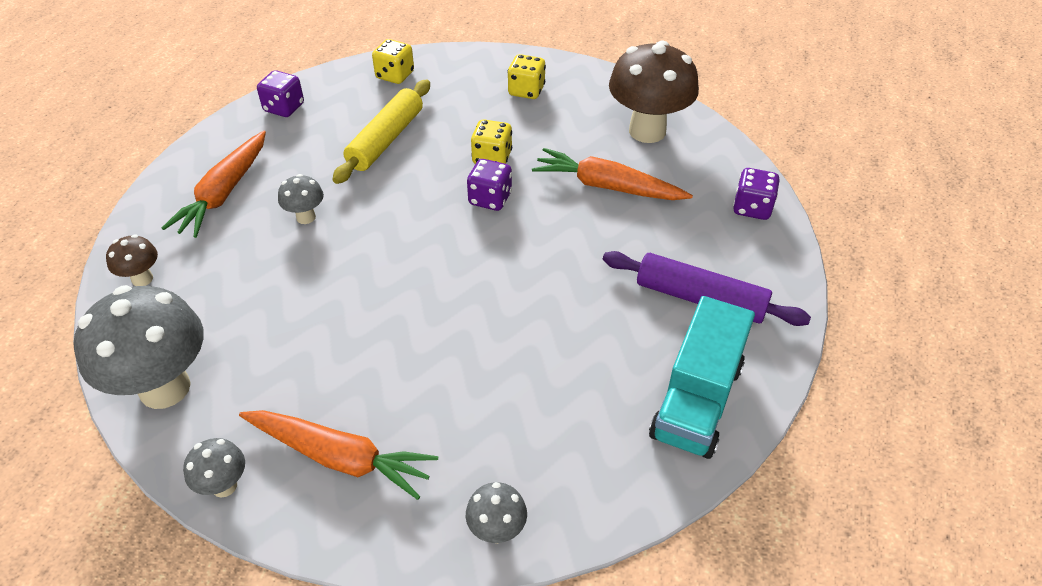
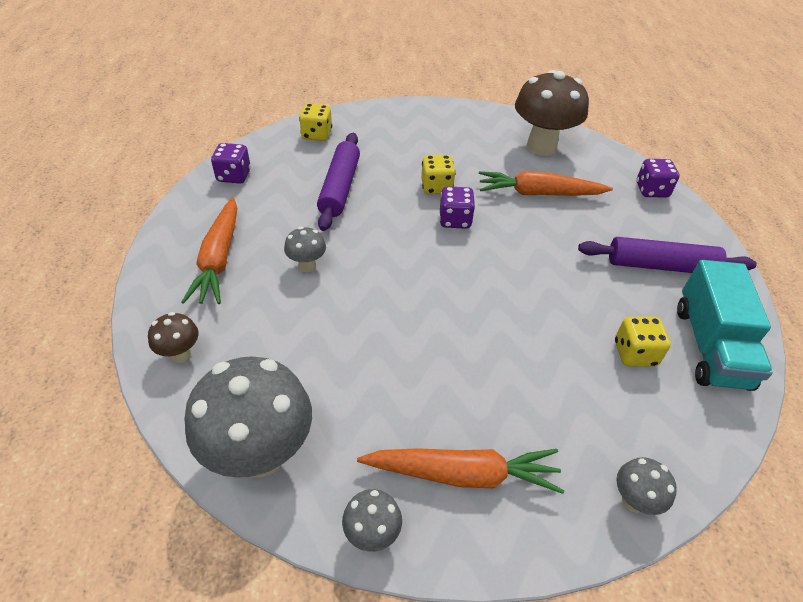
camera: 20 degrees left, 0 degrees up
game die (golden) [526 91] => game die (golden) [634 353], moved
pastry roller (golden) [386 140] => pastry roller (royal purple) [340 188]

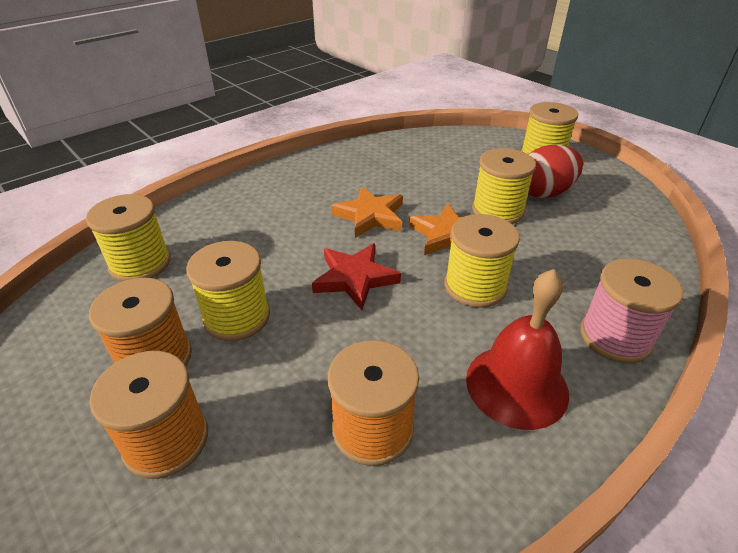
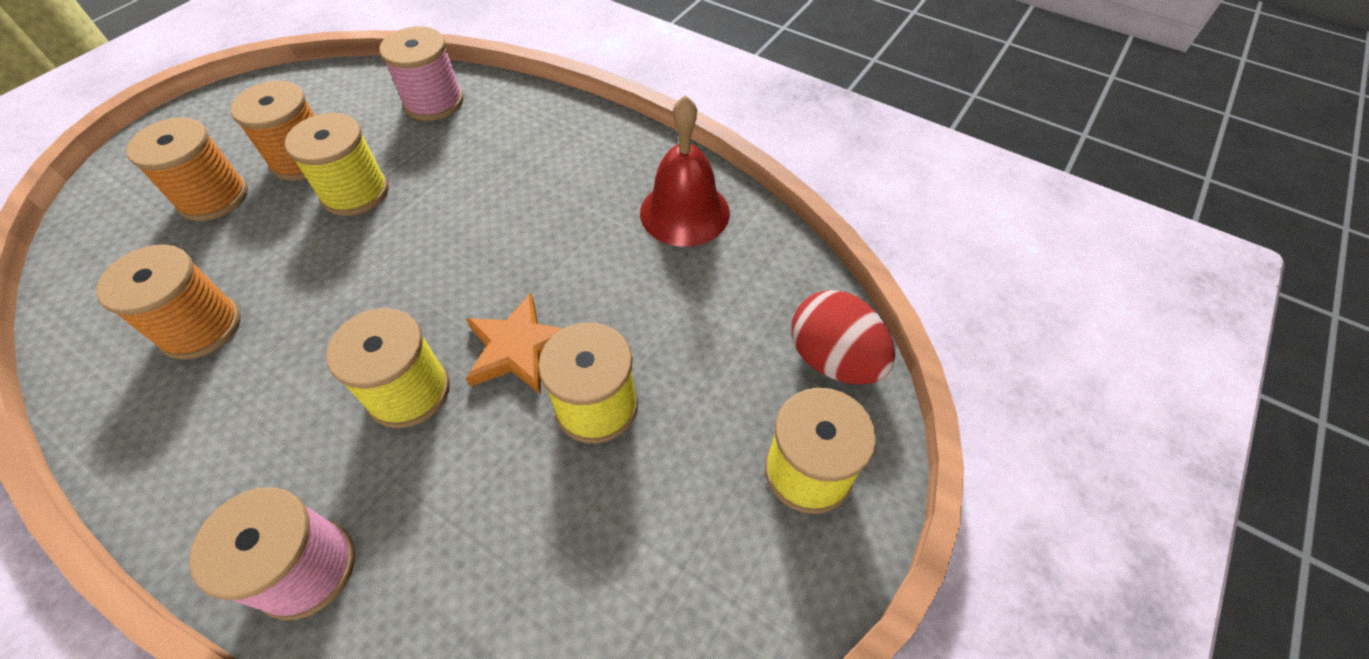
camera: 75 degrees right, 15 degrees up
egg (scarlet) [544 193] => egg (scarlet) [833 359], moved
star shape (orange) [370 216] => nothing
spool (golden) [140 263] => spool (pink) [434 102]
star shape (scarlet) [355 278] => nothing
bell (scarlet) [516 385] => bell (scarlet) [684 212], moved

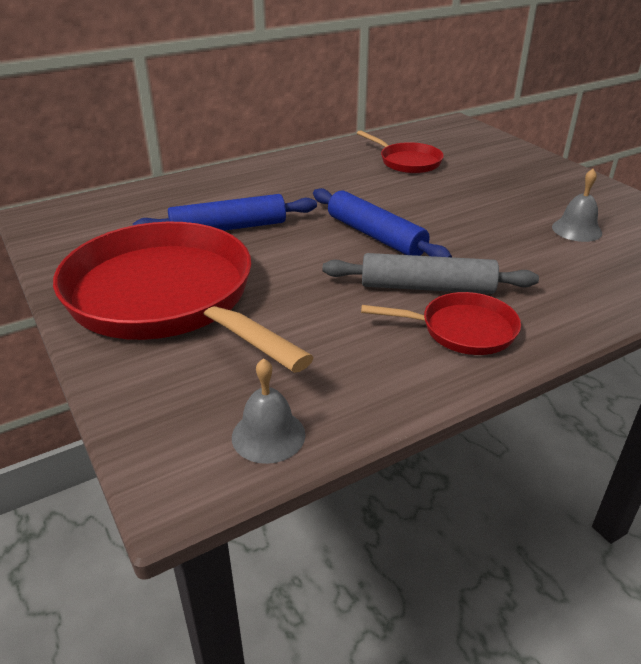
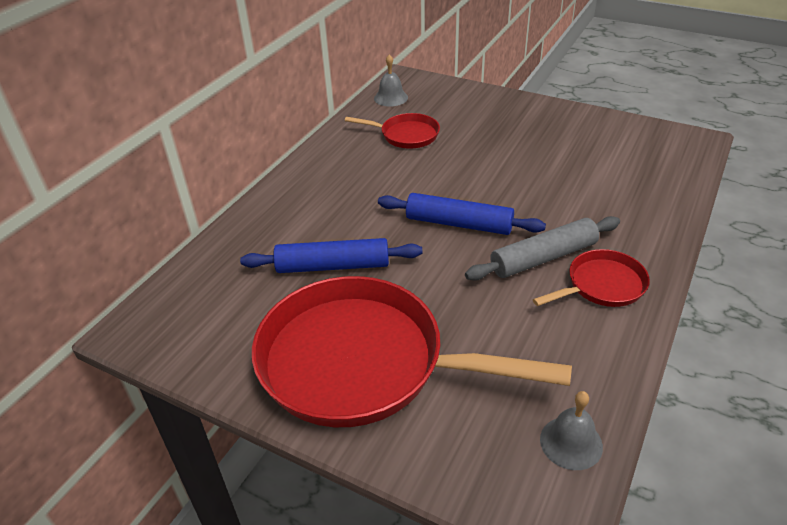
camera: 30 degrees left, 5 degrees up
bell (ash-grey) [576 230] => bell (ash-grey) [391 98], moved
pastry roller (blue) [228 228] => pastry roller (blue) [333 266], 45 degrees clockwise

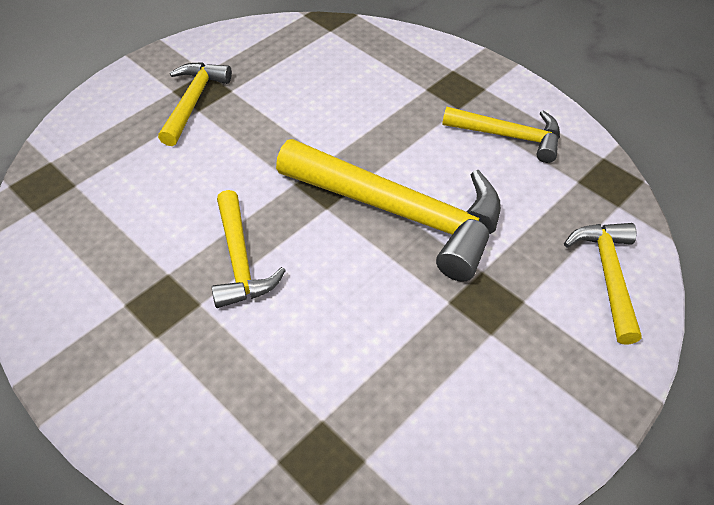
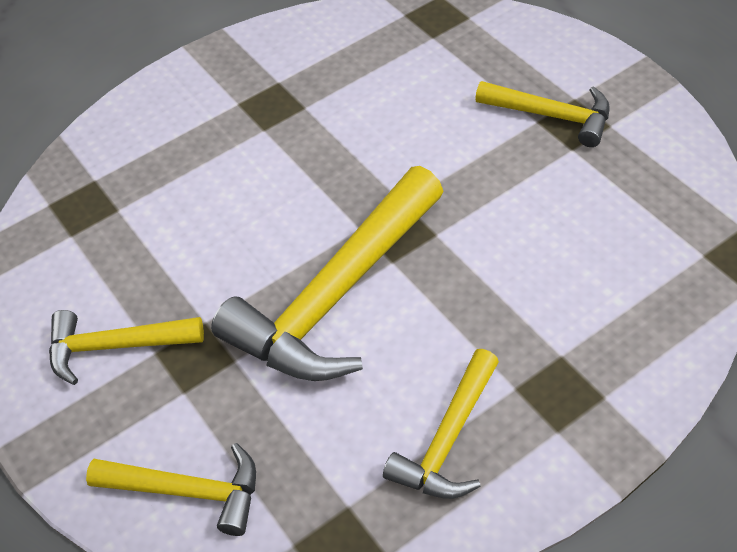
camera: 105 degrees right, 0 degrees up
hammer (golden) [240 260] => hammer (golden) [115 346], moved

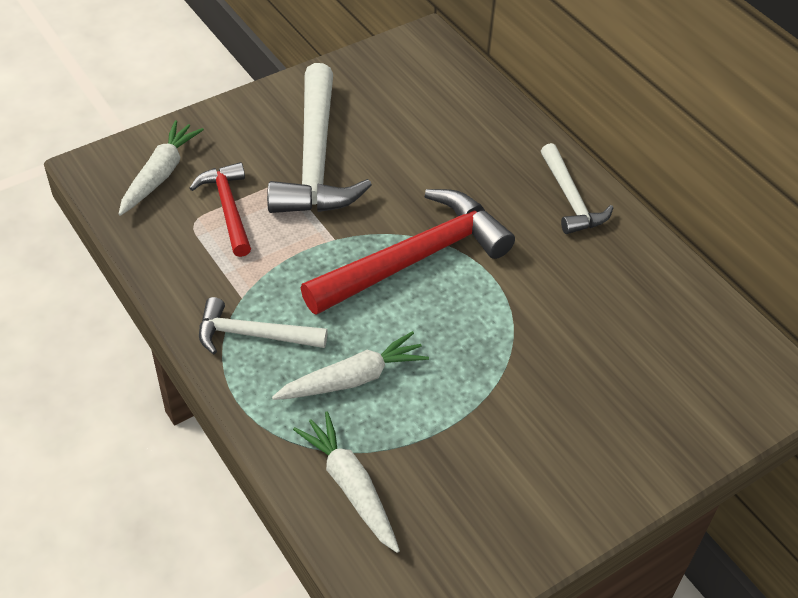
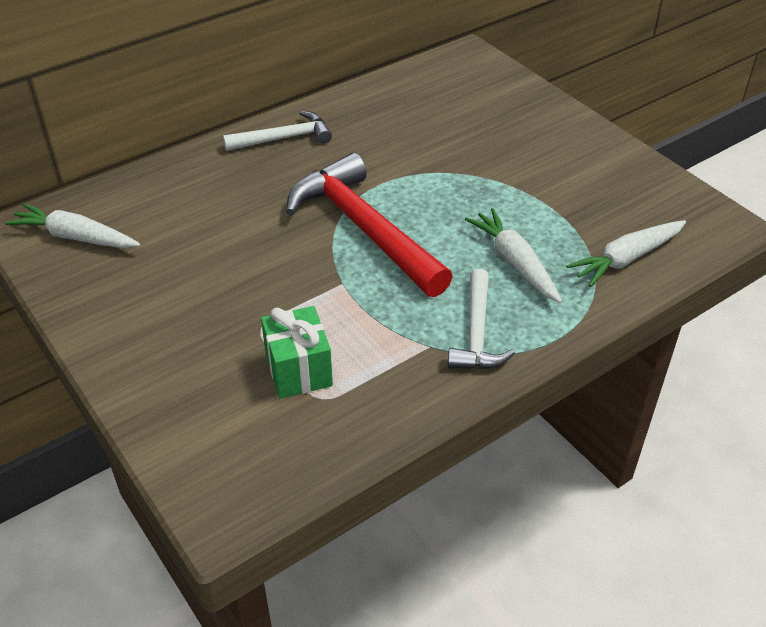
camera: 90 degrees left, 5 degrees down
hammer (white) [315 159] => nothing
carrot (white) [160 175] => carrot (white) [75 237], moved
hammer (scarlet) [228 208] => gift (leaf-green) [298 370]

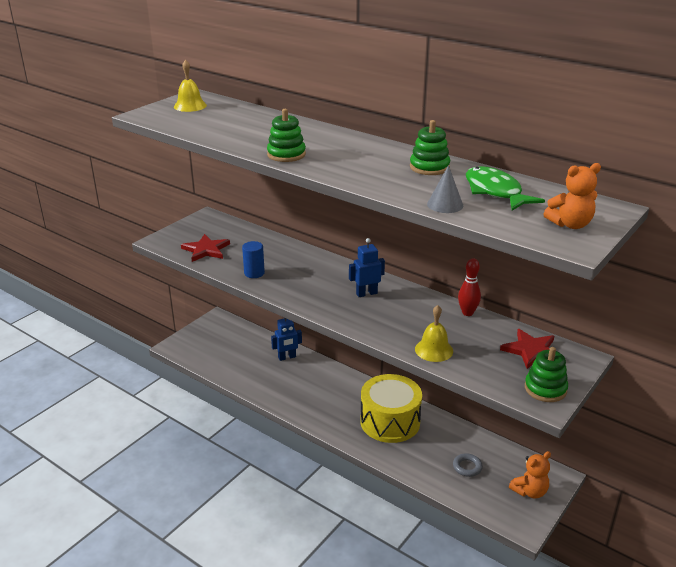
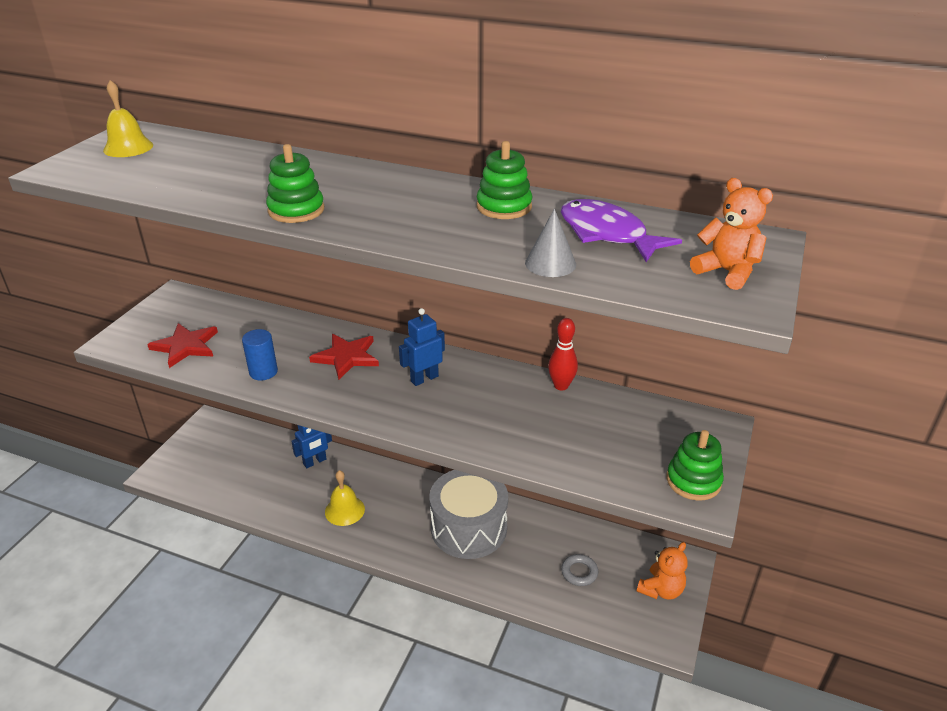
camera: 15 degrees left, 5 degrees up
teddy (orange) [570 224] => teddy (orange) [727 272], 105 degrees counterclockwise
fish figure (leaf-green) [495 192] => fish figure (royal purple) [607 234]
bell (golden) [434 350] => bell (golden) [344 510], moved
star shape (scarlet) [531 350] => star shape (scarlet) [346 357], moved
drum (golden) [390 421] => drum (ash-grey) [469 528]

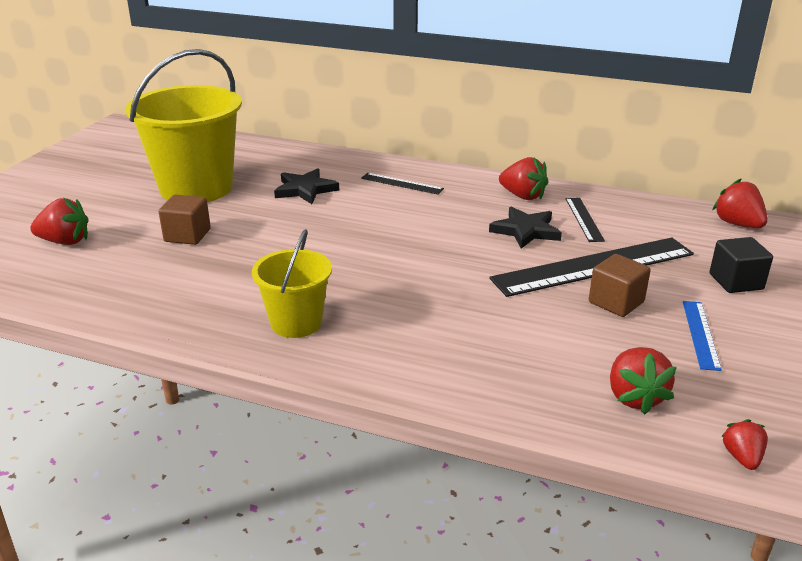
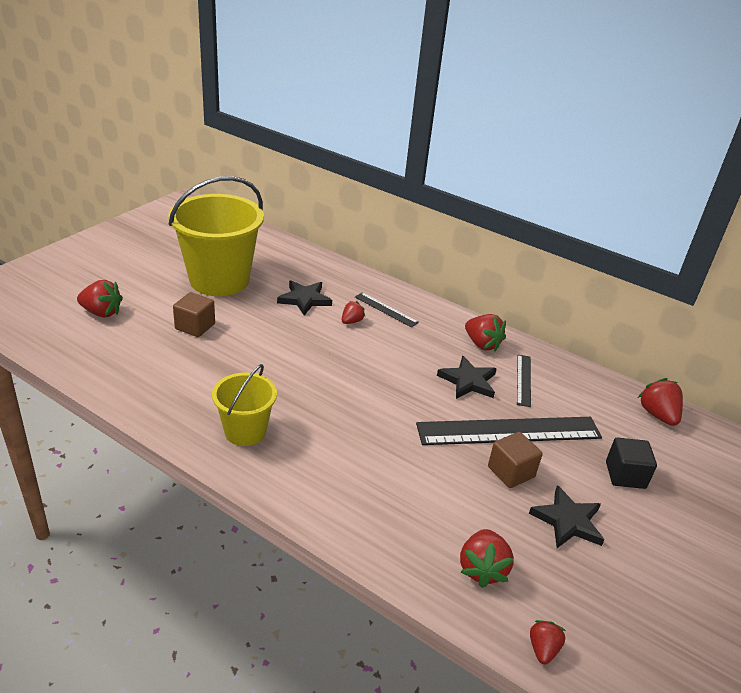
camera: 10 degrees right, 5 degrees up
straightedge (blue) [700 334] => star shape (jet-black) [568 521]
nothing => toy strawberry (scarlet) [351 321]

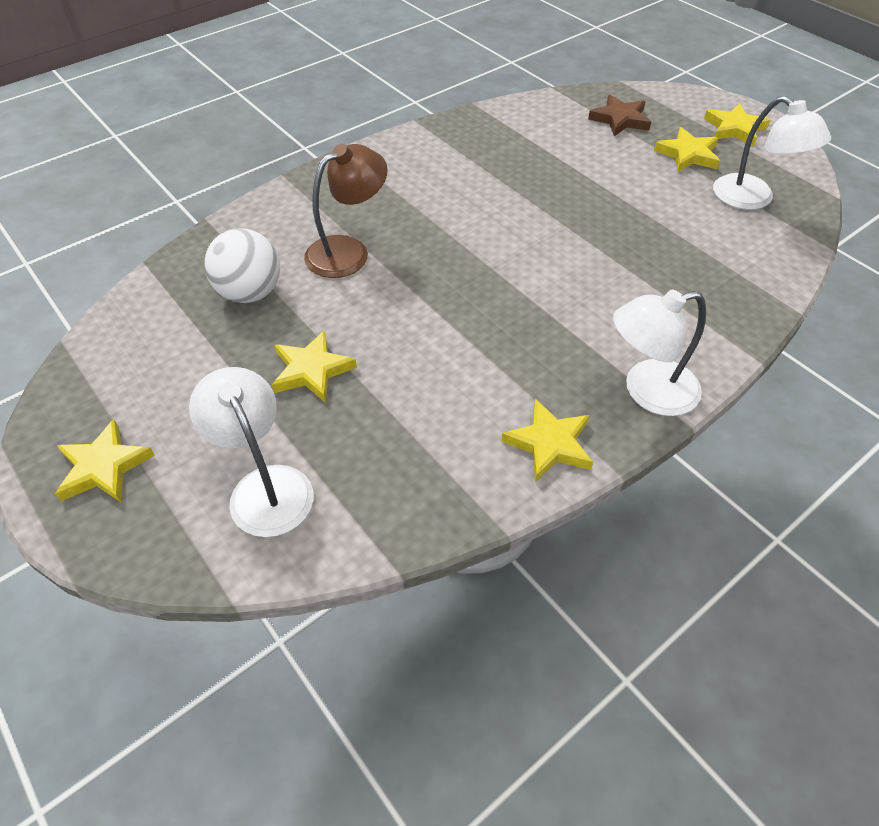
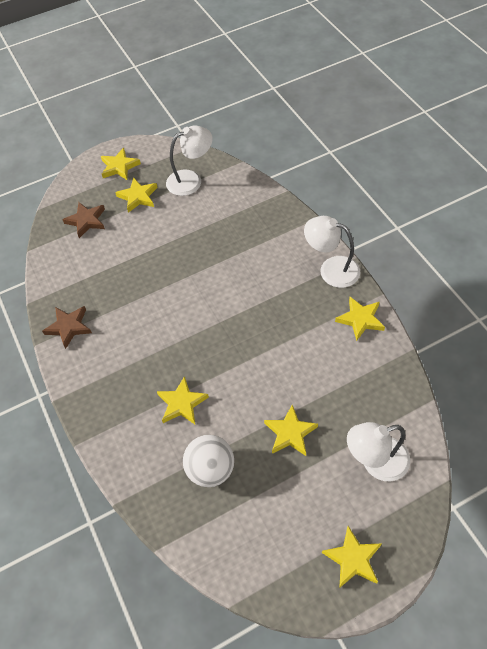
camera: 75 degrees left, 5 degrees up
desk lamp (russet) [348 251] => star shape (golden) [182 403]
desk lamp (white) [647 391] => desk lamp (white) [331 269], 120 degrees clockwise
nothing => star shape (russet) [69 327]

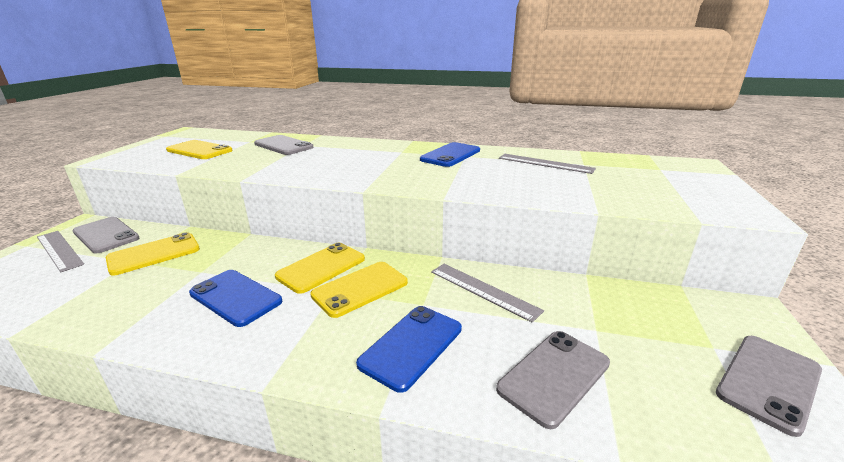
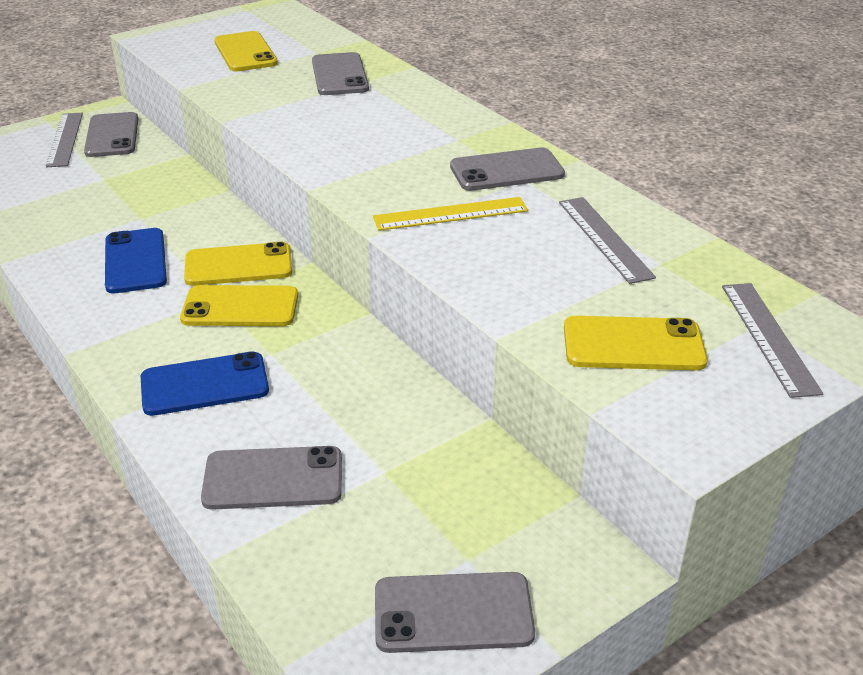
camera: 40 degrees right, 10 degrees up
mobile phone (blue) [450 155] => mobile phone (ash-grey) [506 170]
mobile phone (golden) [154 254] => mobile phone (golden) [633 345], moved
straightedge (ash-grey) [483 290] => straightedge (ash-grey) [768 337], moved
nothing => straightedge (golden) [450 214]

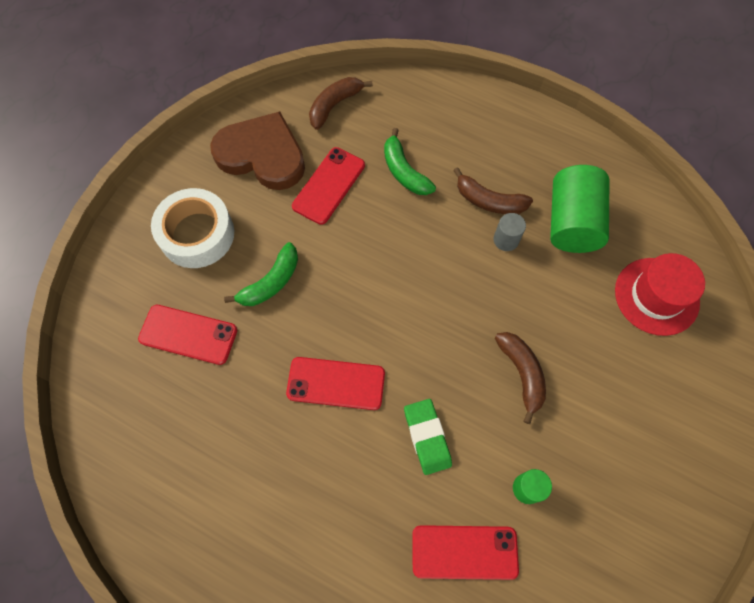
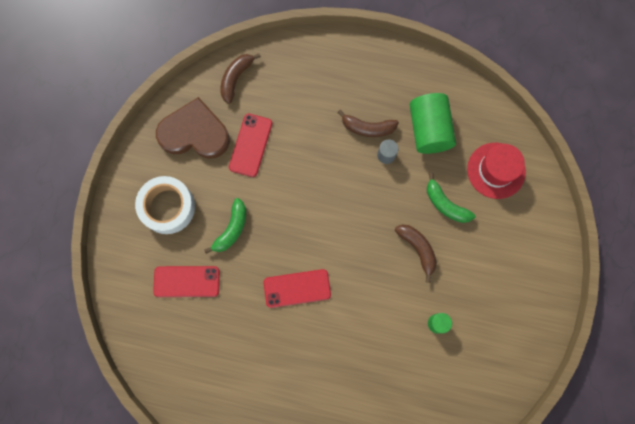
camera: 15 degrees left, 10 degrees up
toy banana (leaf-green) [404 171] => toy banana (leaf-green) [445 204], moved
pencil eraser (leaf-green) [427 437] => nothing
mobile phone (scarlet) [464 552] => nothing

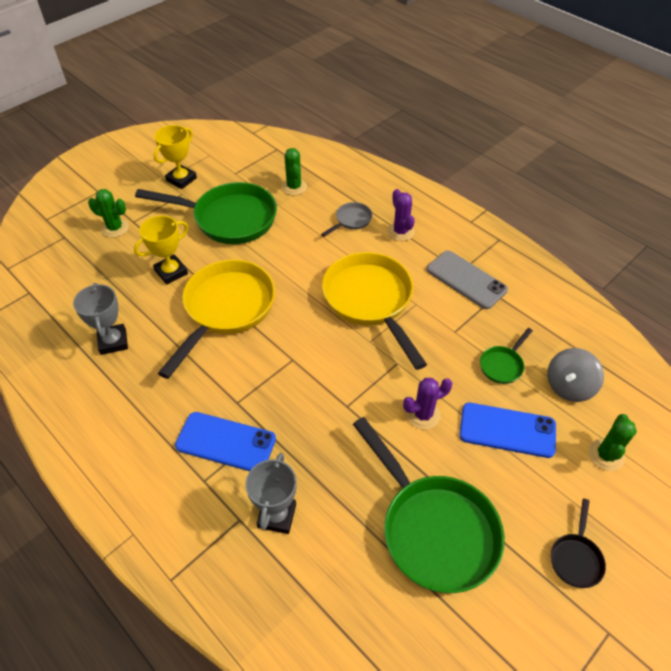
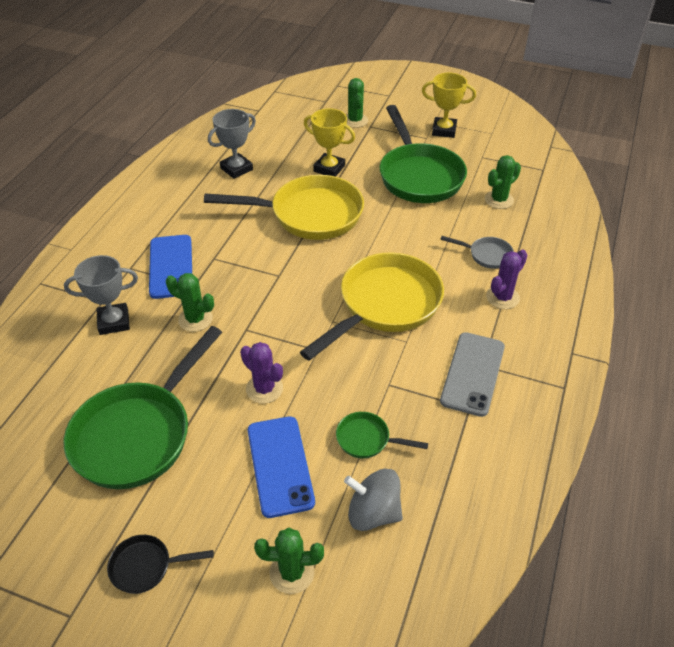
camera: 65 degrees right, 5 degrees down
nothing => saguaro cactus (leaf-green) [195 319]

